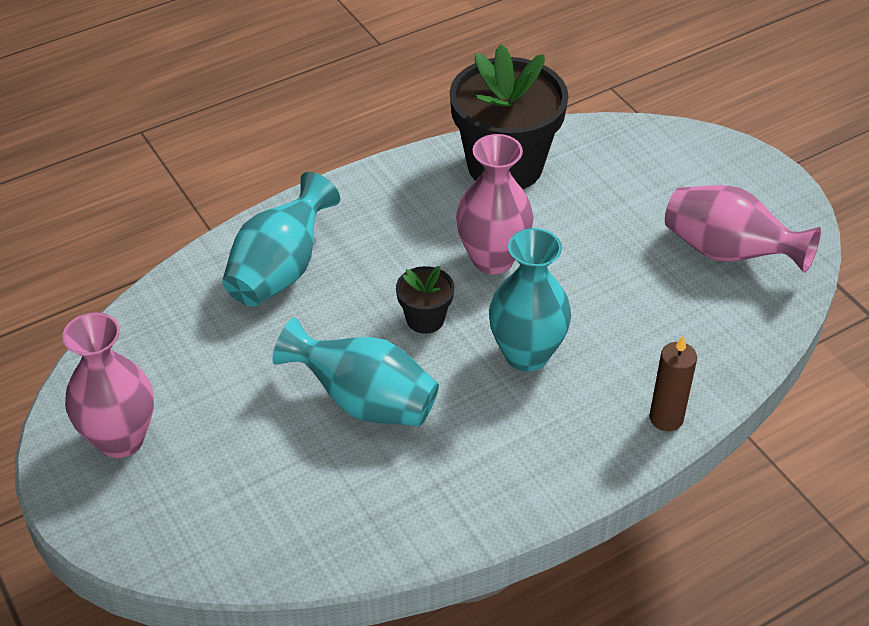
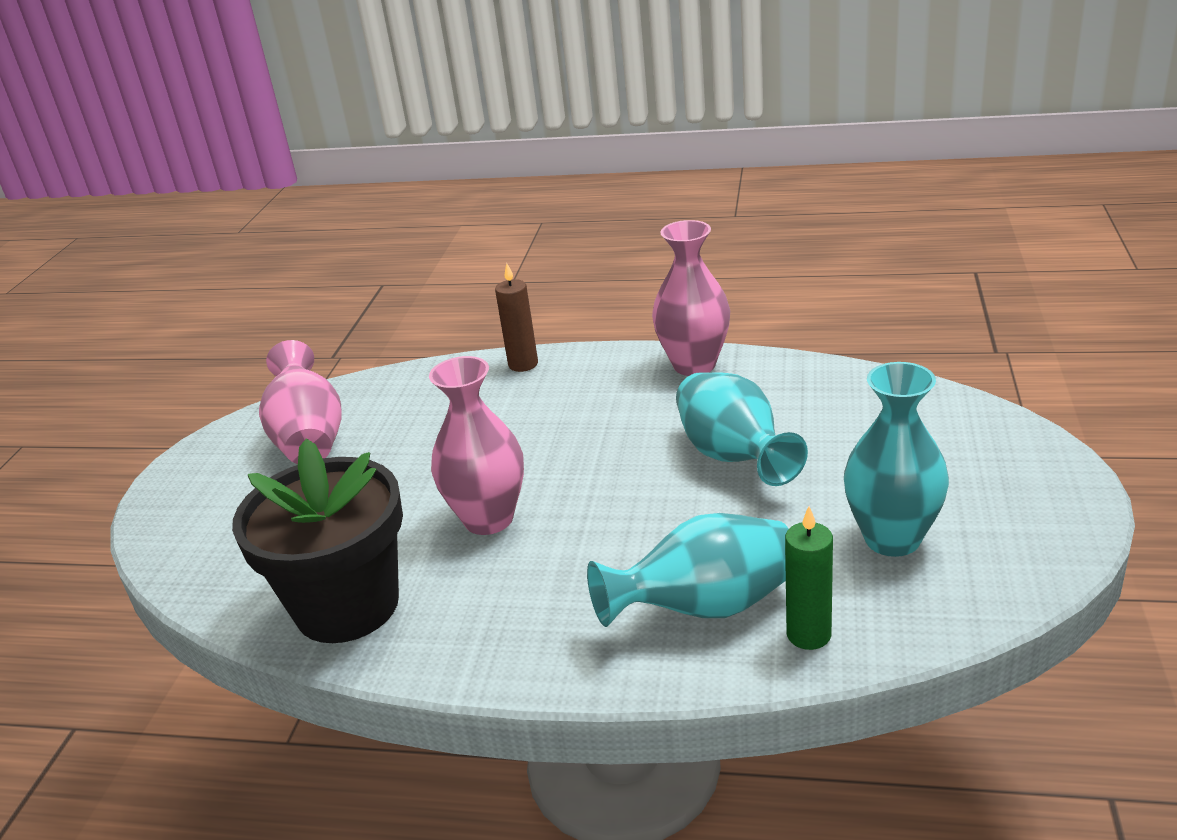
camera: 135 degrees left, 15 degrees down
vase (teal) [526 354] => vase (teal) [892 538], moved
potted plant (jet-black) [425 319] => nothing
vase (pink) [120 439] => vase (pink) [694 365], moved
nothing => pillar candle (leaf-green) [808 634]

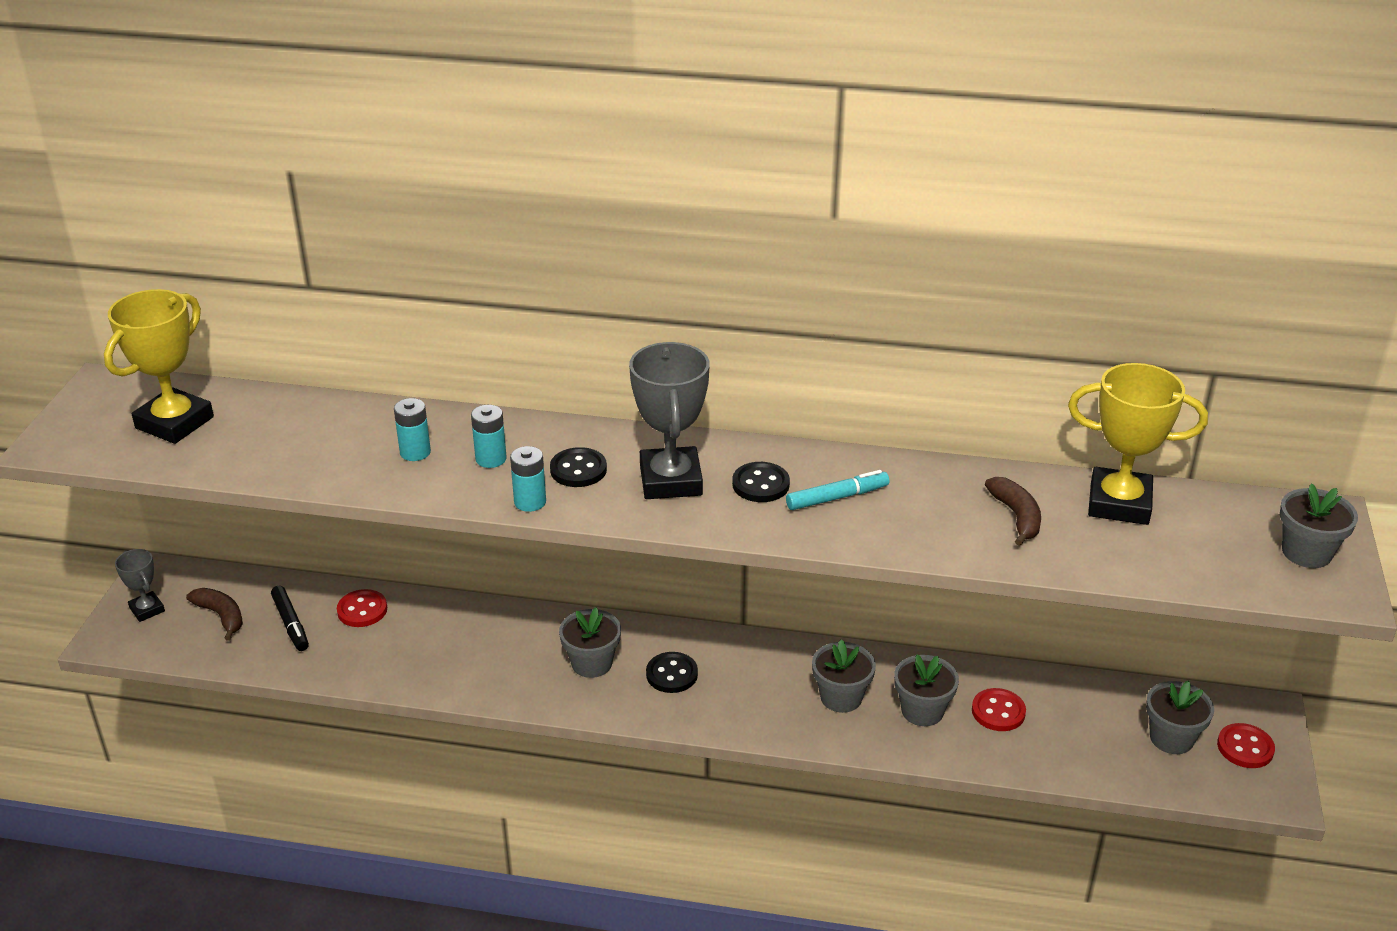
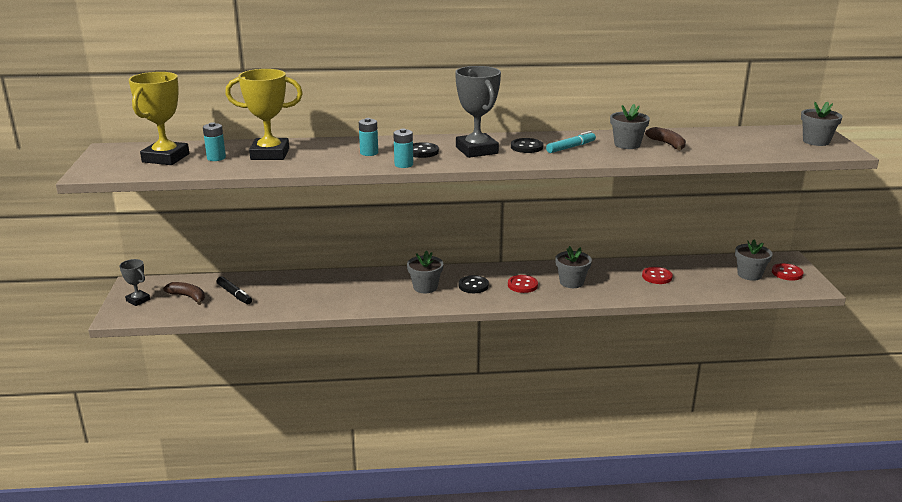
camera: 15 degrees left, 10 degrees down
award cup (golden) [1119 503] => award cup (golden) [270 154], moved
AA battery (teal) [415 452] => AA battery (teal) [216 158], moved
sewing button (scarlet) [362 610] => sewing button (scarlet) [522 285], moved
potted plant (ash-grey) [922 711] => potted plant (ash-grey) [627 144], moved

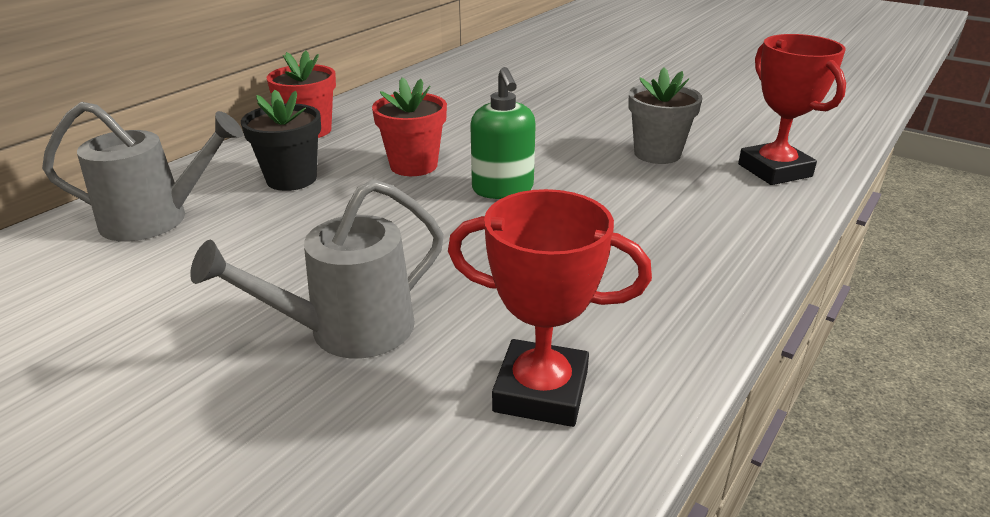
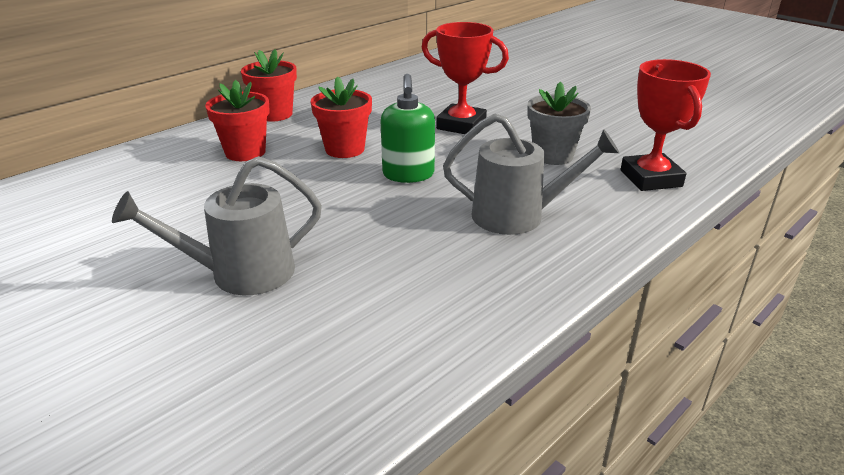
camera: 10 degrees right, 0 degrees up
potted plant (jet-black) [291 179] => potted plant (scarlet) [245 152]
watering can (ash-grey) [157 219] => watering can (ash-grey) [518 216], moved
award cup (scarlet) [541 391] => award cup (scarlet) [461 125], moved

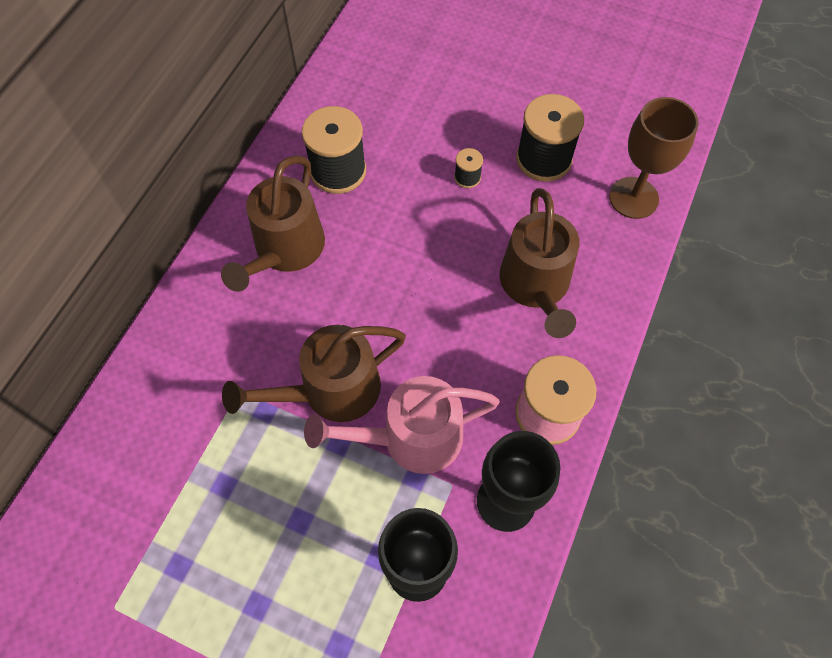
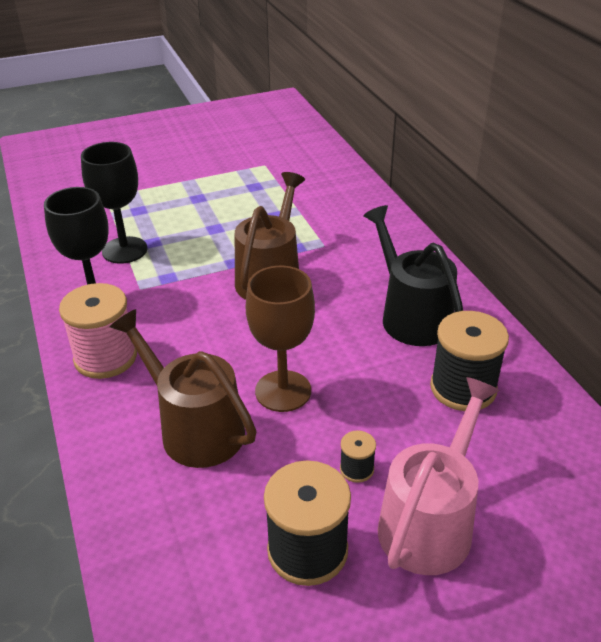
camera: 135 degrees right, 25 degrees down
chalice (russet) [633 198] => chalice (russet) [283 391], moved
watering can (russet) [285 250] => watering can (jet-black) [411 316]
watering can (pink) [411 438] => watering can (pink) [430 522], moved

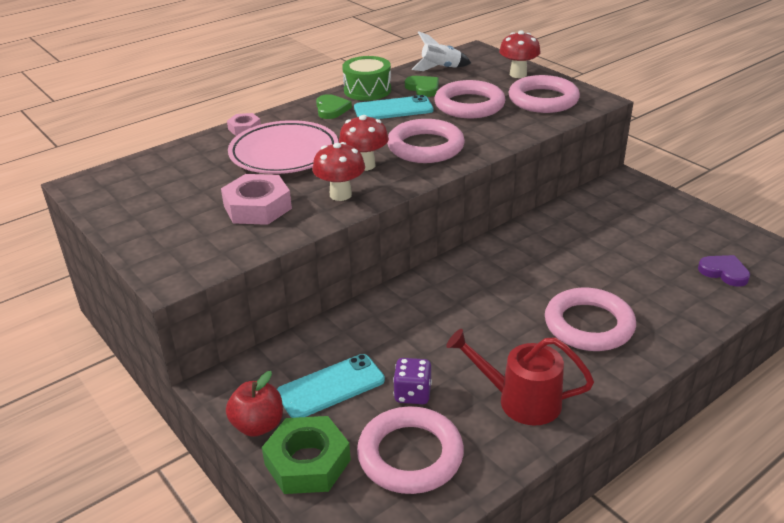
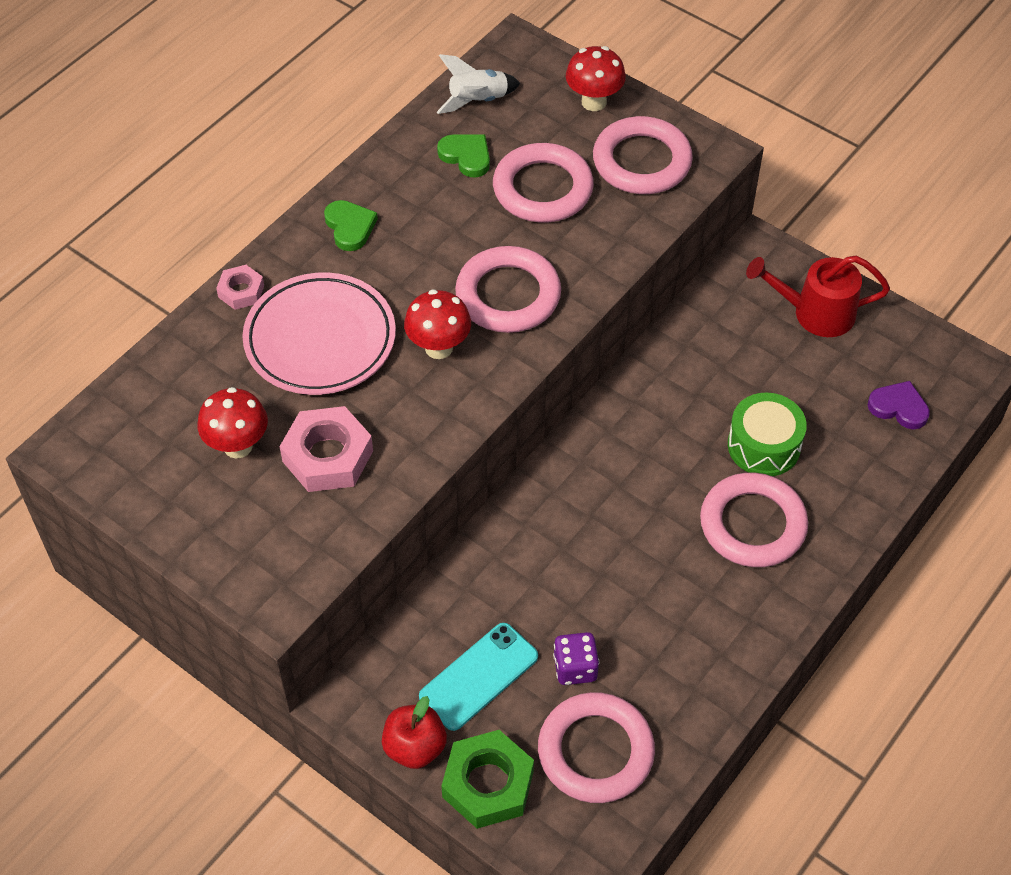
camera: 15 degrees left, 20 degrees up
drum (leaf-green) [367 90] => drum (leaf-green) [764 446], moved
mobile phone (teal) [393 109] => nothing
toadstool (scarlet) [340 195] => toadstool (scarlet) [238 446], moved
watering can (scarlet) [519 400] => watering can (scarlet) [814 313], moved

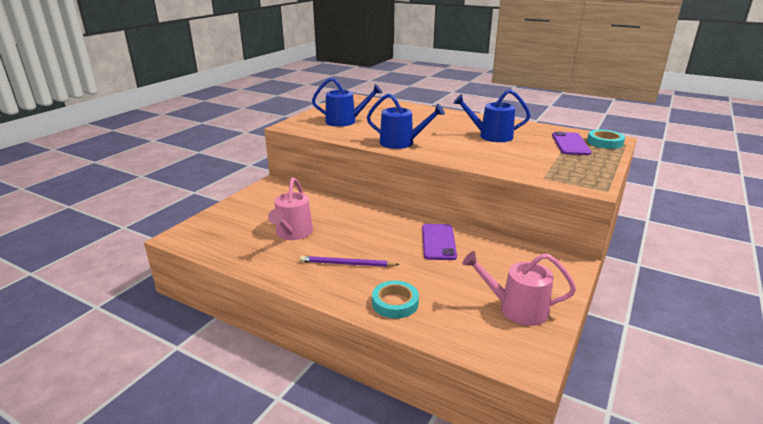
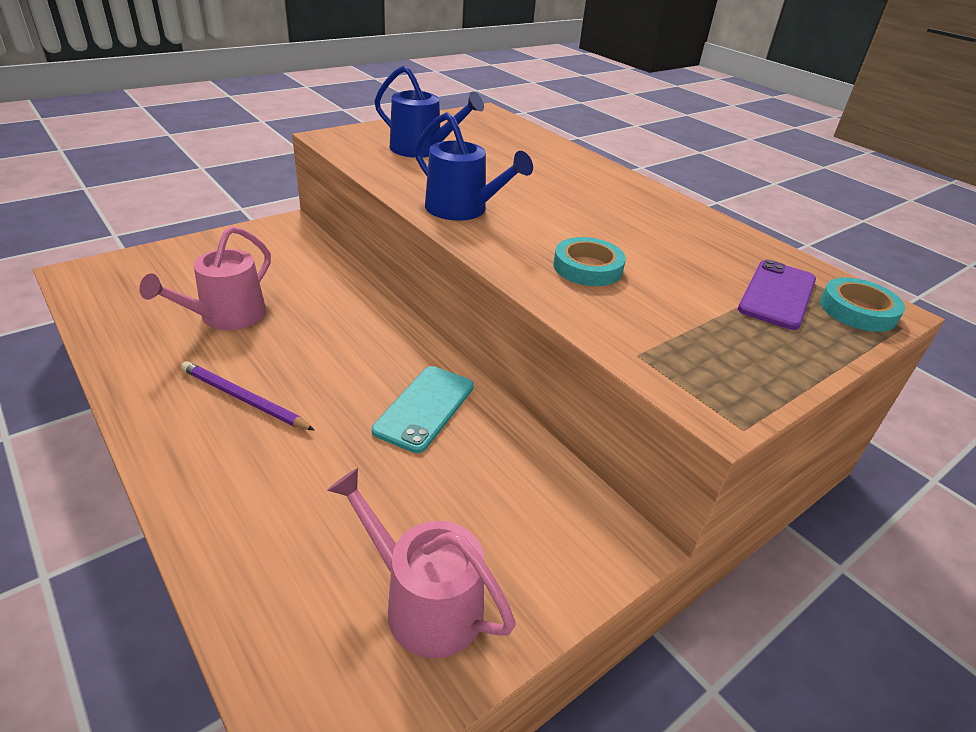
camera: 20 degrees right, 10 degrees up
watering can (blue) [491 136] => nothing
mobile phone (royal purple) [438 242] => mobile phone (teal) [425 408]
roll of tape (teal) [395 303] => roll of tape (teal) [587 267], moved

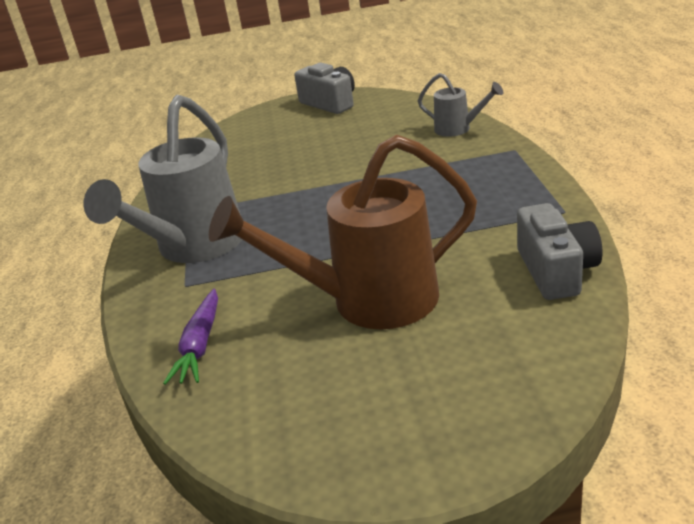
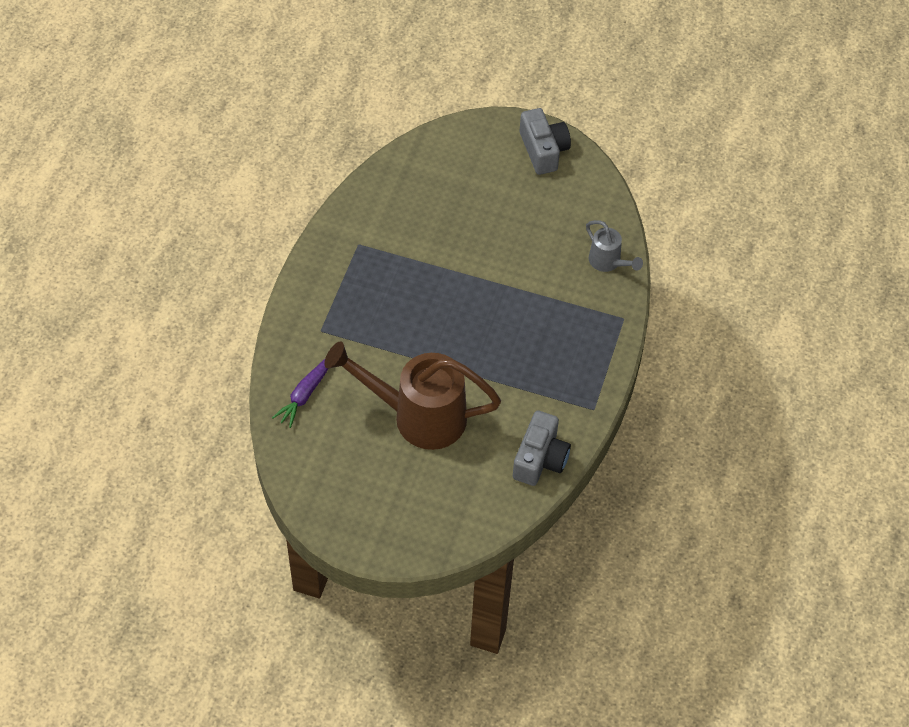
camera: 20 degrees right, 25 degrees up
watering can (ash-grey) [194 247] => nothing

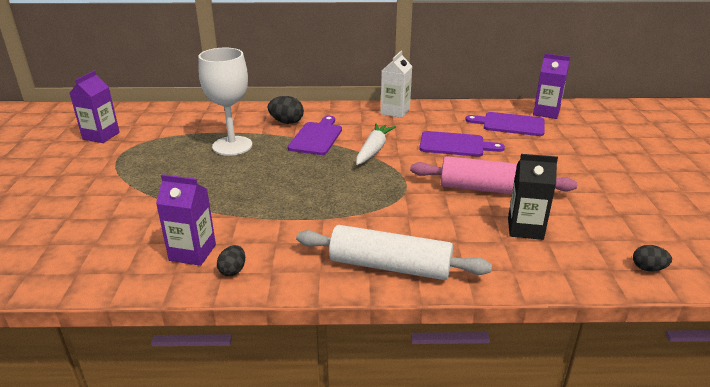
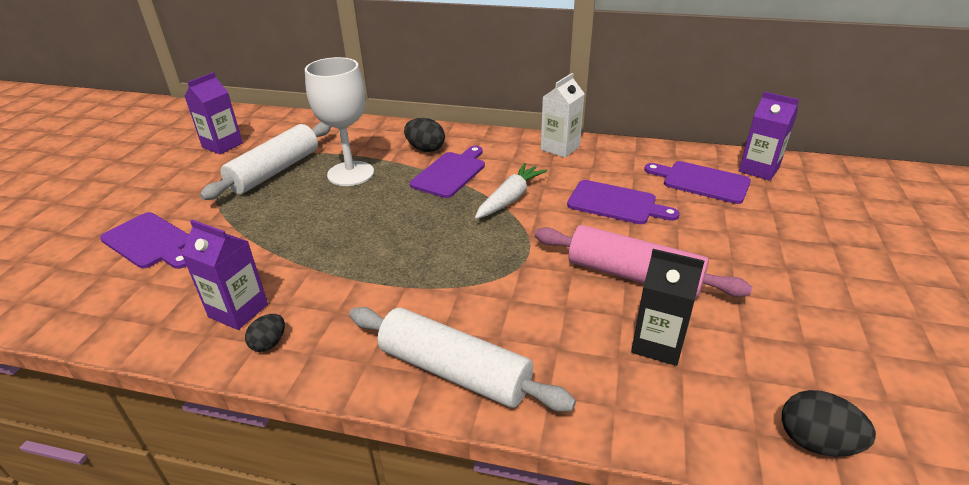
camera: 15 degrees right, 5 degrees up
egg (jet-black) [648 268] => egg (jet-black) [815 442], x1.56
nothing => pastry roller (white) [275 171]
nothing => chopping board (royal purple) [150 242]

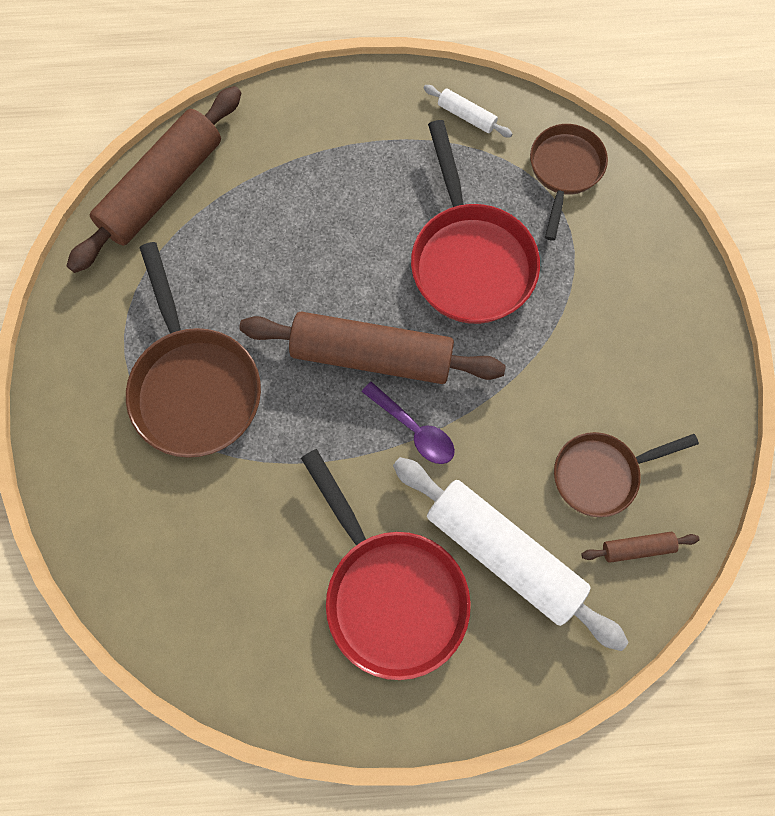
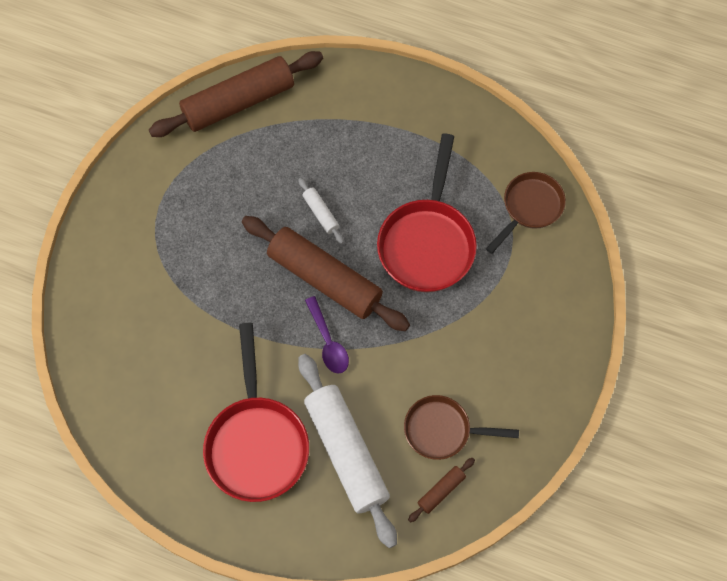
camera: 25 degrees right, 5 degrees down
pastry roller (white) [466 116] => pastry roller (white) [321 213], moved
skillet (russet) [194 386] => nothing
pastry roller (russet) [637 548] => pastry roller (russet) [441 491], 60 degrees counterclockwise

